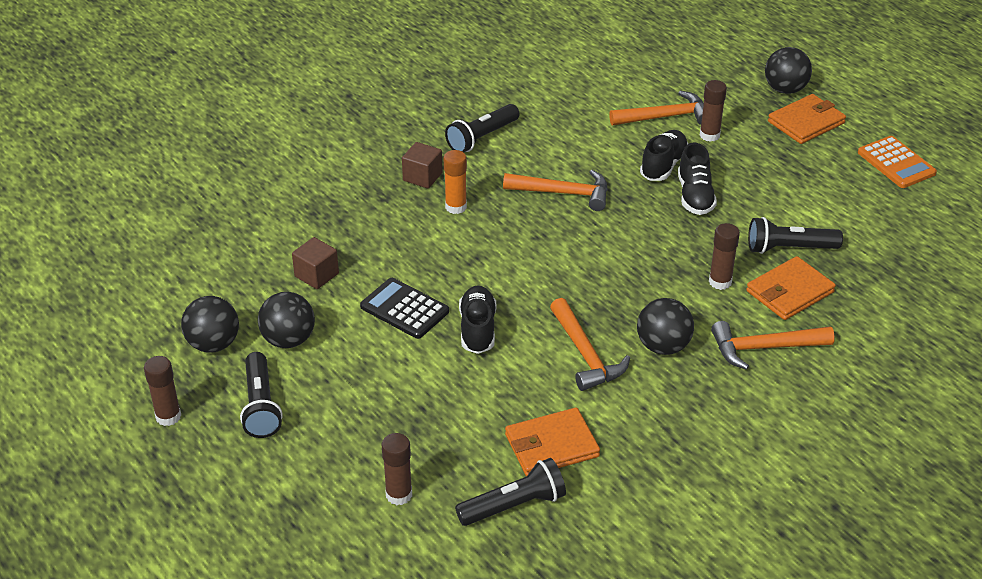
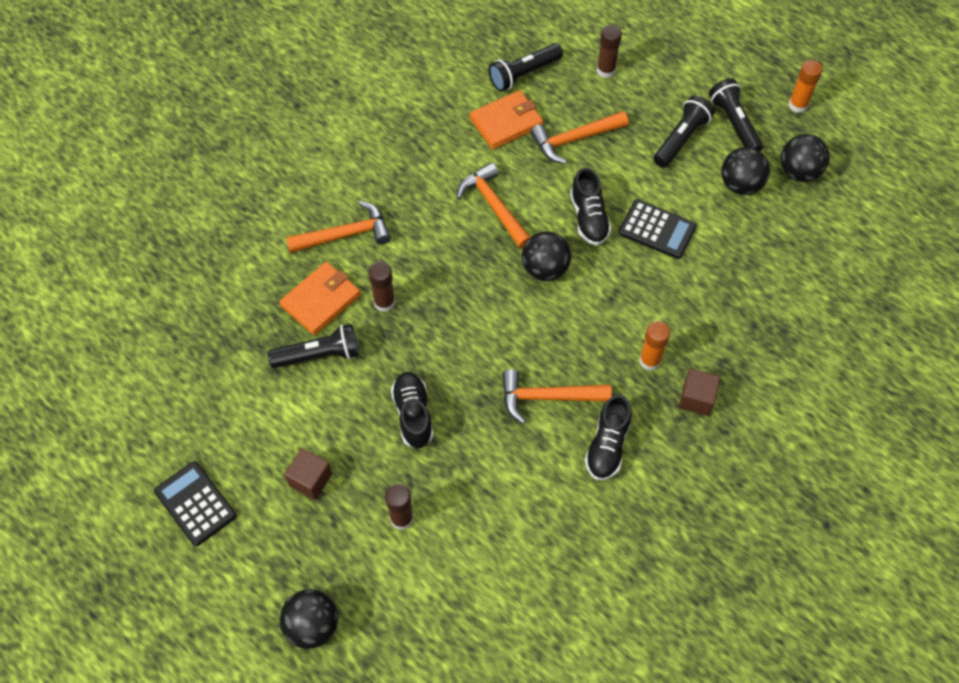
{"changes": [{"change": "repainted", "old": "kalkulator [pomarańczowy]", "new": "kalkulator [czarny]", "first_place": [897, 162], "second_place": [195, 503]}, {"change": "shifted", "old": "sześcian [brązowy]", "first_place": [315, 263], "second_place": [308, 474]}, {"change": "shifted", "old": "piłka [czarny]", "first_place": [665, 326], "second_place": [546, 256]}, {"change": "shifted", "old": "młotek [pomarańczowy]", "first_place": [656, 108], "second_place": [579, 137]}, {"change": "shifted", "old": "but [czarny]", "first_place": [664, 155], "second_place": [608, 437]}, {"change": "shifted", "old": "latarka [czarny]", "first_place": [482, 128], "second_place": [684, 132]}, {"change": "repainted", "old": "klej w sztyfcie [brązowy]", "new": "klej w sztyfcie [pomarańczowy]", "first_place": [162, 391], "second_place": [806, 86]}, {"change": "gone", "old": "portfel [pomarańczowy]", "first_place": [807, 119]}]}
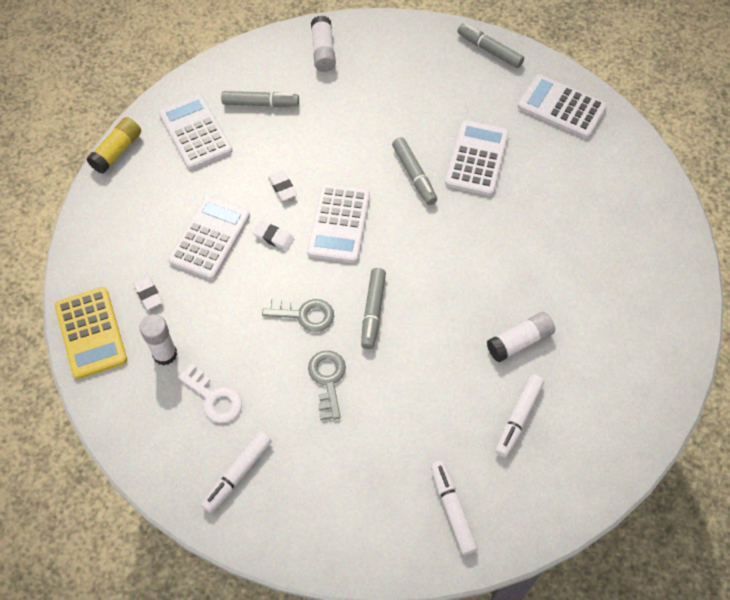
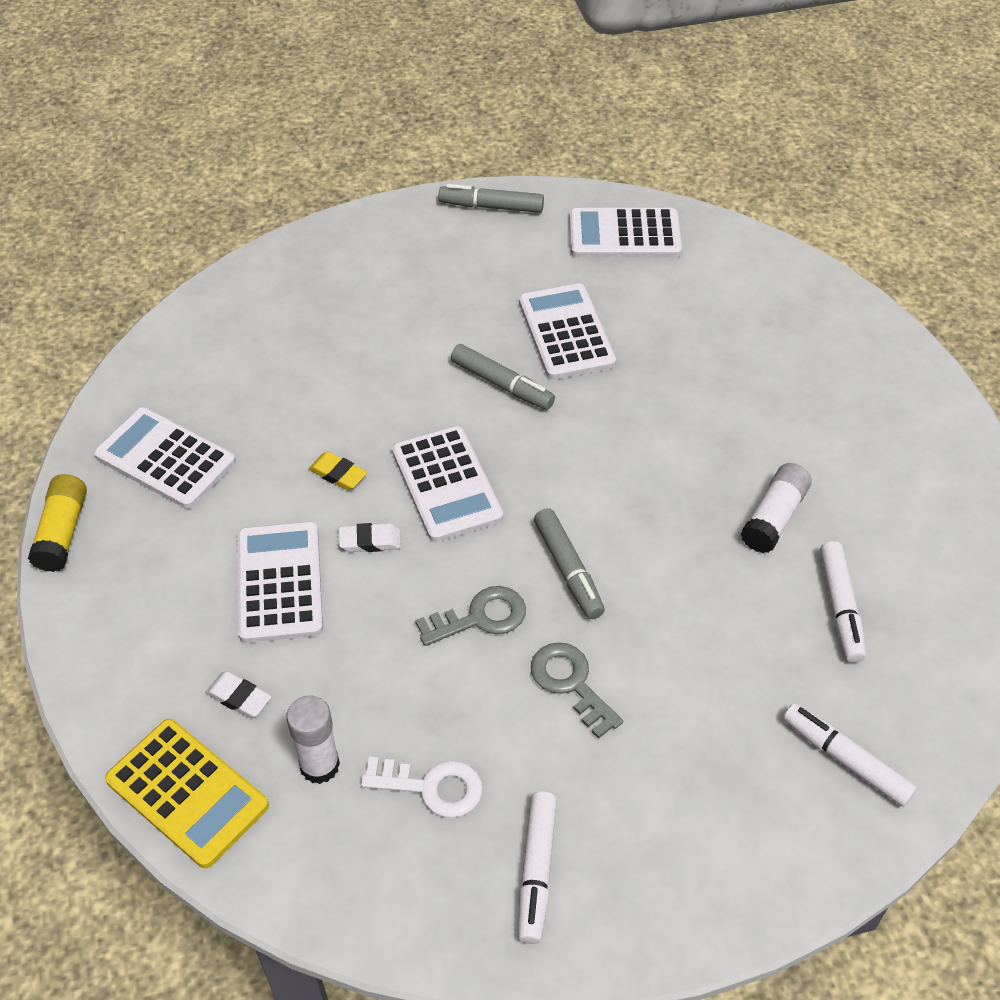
{"changes": [{"change": "repainted", "old": "gumka do mazania [biały]", "new": "gumka do mazania [żółty]", "first_place": [282, 186], "second_place": [338, 470]}, {"change": "gone", "old": "flamaster [szary]", "first_place": [260, 99]}, {"change": "gone", "old": "klej w sztyfcie [biały]", "first_place": [323, 44]}]}
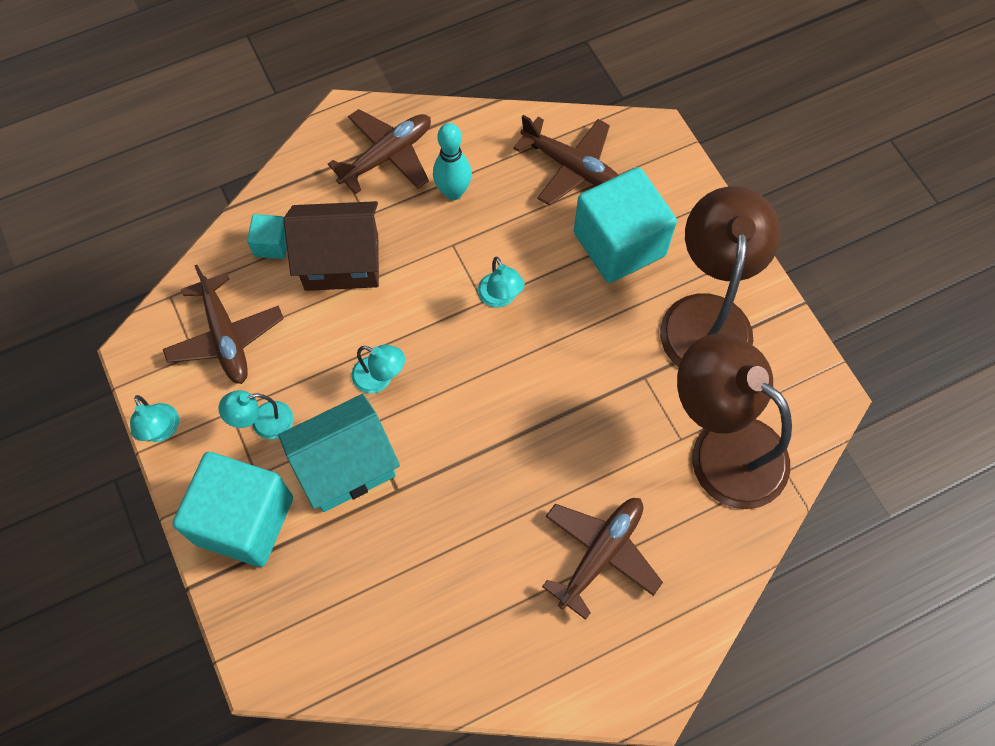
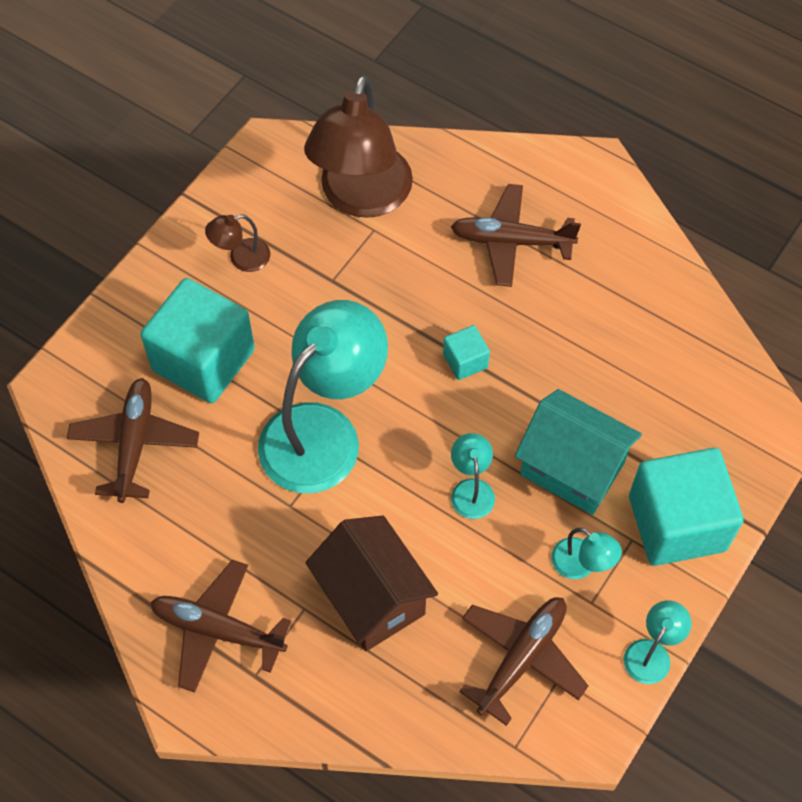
{"changes": [{"change": "scaled", "old": "lampka [brązowy]", "first_place": [720, 276], "second_place": [237, 243], "factor": 0.43}, {"change": "scaled", "old": "lampka [turkusowy]", "first_place": [501, 282], "second_place": [323, 396], "factor": 2.33}, {"change": "shifted", "old": "sześcian [turkusowy]", "first_place": [267, 236], "second_place": [466, 352]}, {"change": "gone", "old": "kręgiel [turkusowy]", "first_place": [452, 161]}]}
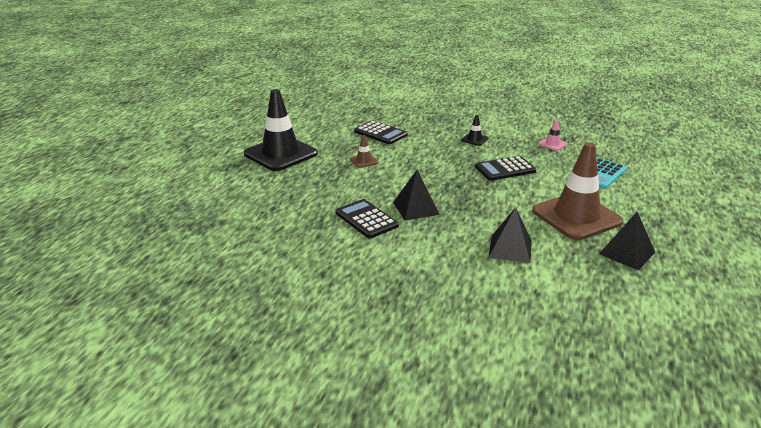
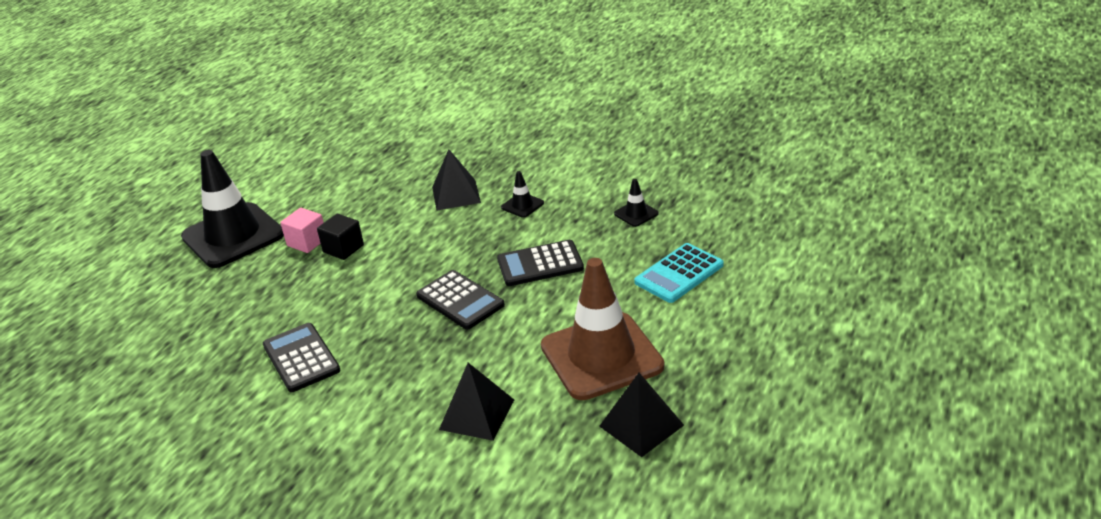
{"changes": [{"change": "new", "new": "sześcian [różowy]", "second_place": [302, 230]}, {"change": "swapped", "old": "pachołek [brązowy]", "new": "sześcian [czarny]", "first_place": [364, 151], "second_place": [340, 237]}, {"change": "shifted", "old": "kalkulator [czarny]", "first_place": [380, 132], "second_place": [460, 300]}, {"change": "shifted", "old": "piramida [czarny]", "first_place": [416, 195], "second_place": [456, 180]}, {"change": "repainted", "old": "pachołek [różowy]", "new": "pachołek [czarny]", "first_place": [553, 135], "second_place": [636, 203]}]}
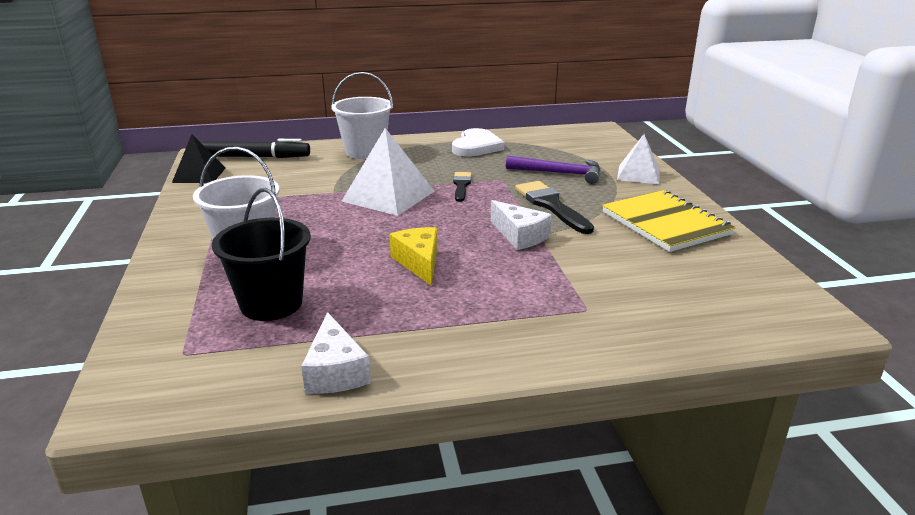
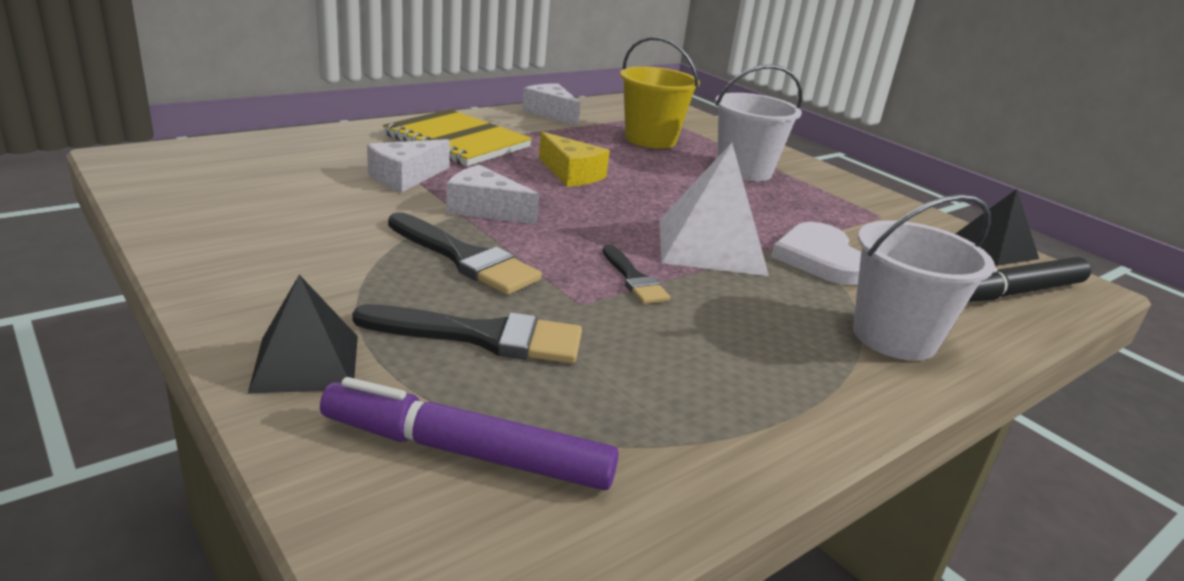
{"changes": [{"change": "repainted", "old": "piramida [biały]", "new": "piramida [czarny]", "first_place": [638, 159], "second_place": [303, 334]}, {"change": "new", "new": "flamaster [fioletowy]", "second_place": [469, 433]}, {"change": "swapped", "old": "młotek [fioletowy]", "new": "pędzel [czarny]", "first_place": [553, 169], "second_place": [467, 334]}, {"change": "new", "new": "ser [biały]", "second_place": [408, 165]}, {"change": "shifted", "old": "zeszyt [żółty]", "first_place": [669, 221], "second_place": [457, 137]}, {"change": "repainted", "old": "wiadro [czarny]", "new": "wiadro [żółty]", "first_place": [261, 254], "second_place": [660, 92]}, {"change": "shifted", "old": "serce [biały]", "first_place": [478, 142], "second_place": [816, 253]}]}
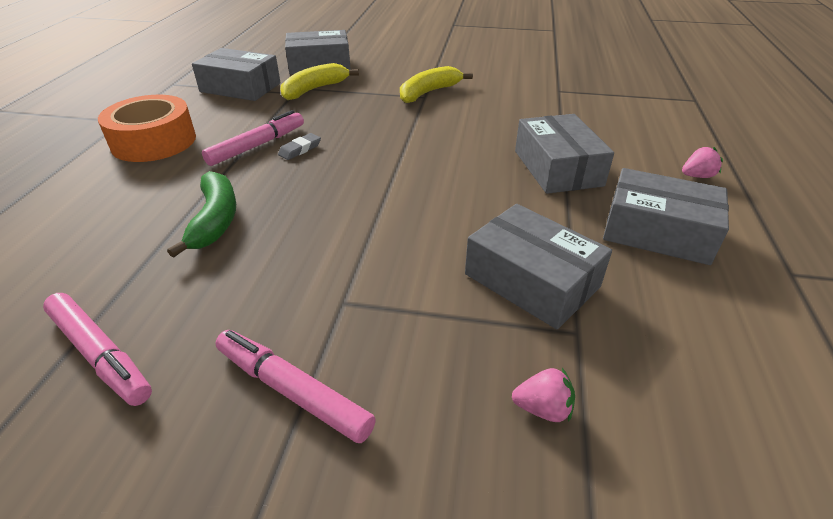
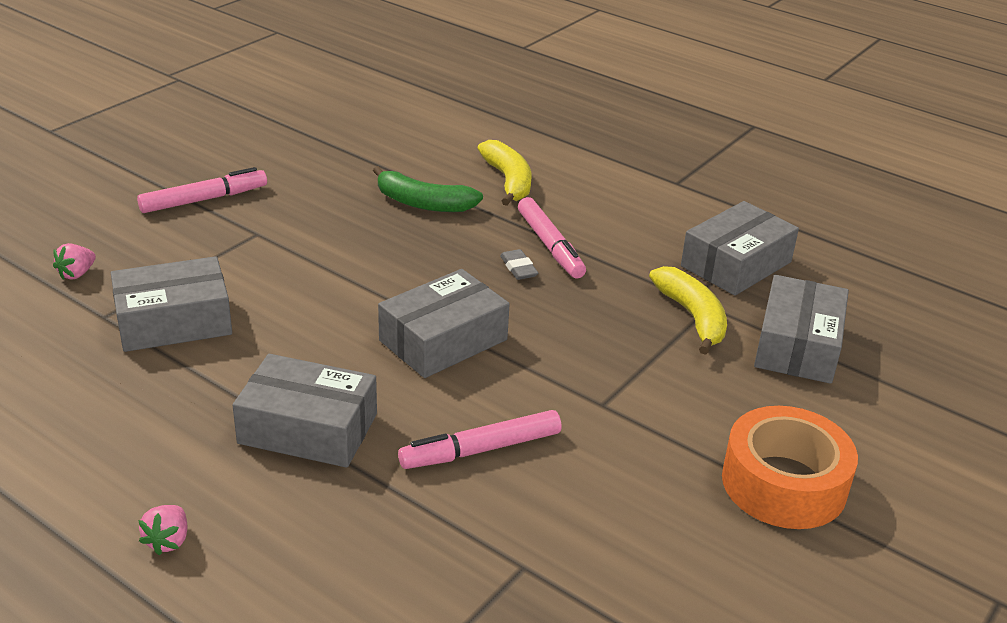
{"changes": [{"change": "shifted", "old": "pudełko [szary]", "first_place": [666, 216], "second_place": [444, 323]}, {"change": "shifted", "old": "flamaster [różowy]", "first_place": [97, 349], "second_place": [480, 439]}, {"change": "shifted", "old": "banan [żółty]", "first_place": [436, 84], "second_place": [504, 173]}, {"change": "shifted", "old": "taśma klejąca [pomarańczowy]", "first_place": [147, 128], "second_place": [790, 467]}]}
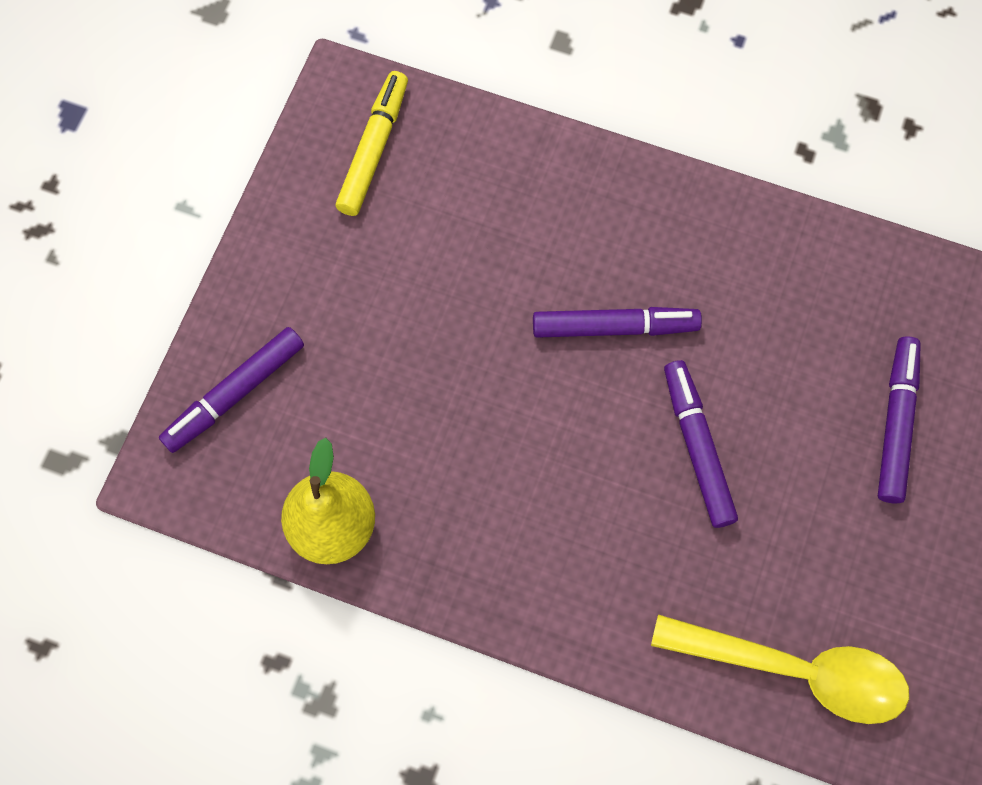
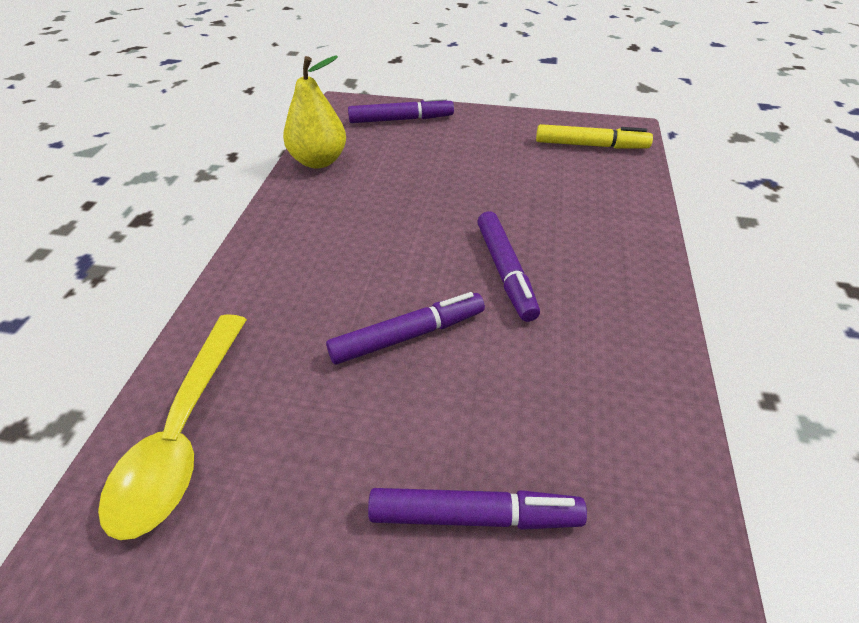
{"changes": [{"change": "rotated", "old": "flamaster [fioletowy]", "first_place": [231, 390], "second_place": [401, 110], "degrees": 135}]}
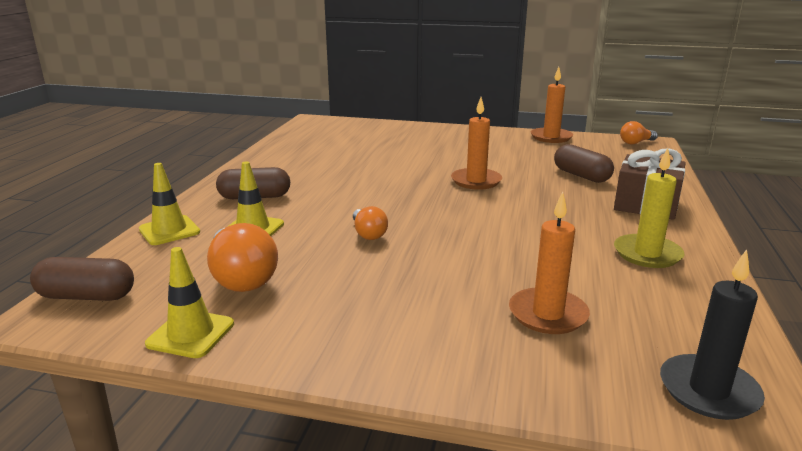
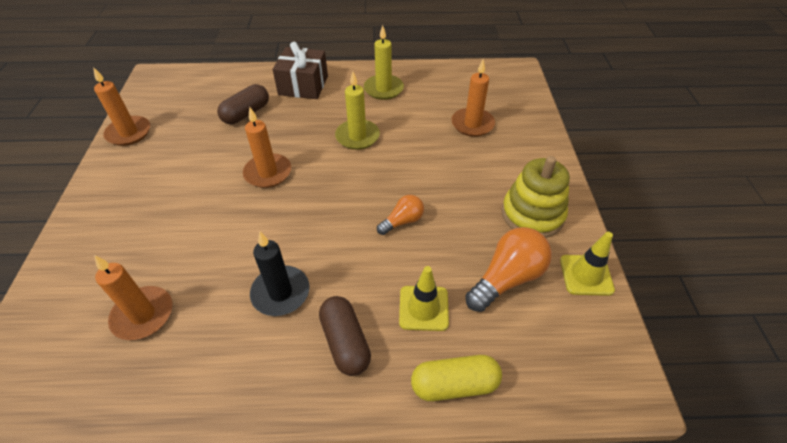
{"changes": [{"change": "new", "new": "świeca [pomarańczowy]", "second_place": [133, 297]}, {"change": "shifted", "old": "świeca [czarny]", "first_place": [712, 334], "second_place": [279, 274]}, {"change": "new", "new": "świeca [żółty]", "second_place": [357, 111]}, {"change": "swapped", "old": "pachołek [żółty]", "new": "kapsułka [żółty]", "first_place": [169, 204], "second_place": [456, 378]}, {"change": "new", "new": "zabawka nakładanka [żółty]", "second_place": [536, 197]}, {"change": "gone", "old": "kapsułka [brązowy]", "first_place": [82, 279]}, {"change": "gone", "old": "żarówka [pomarańczowy]", "first_place": [639, 132]}]}
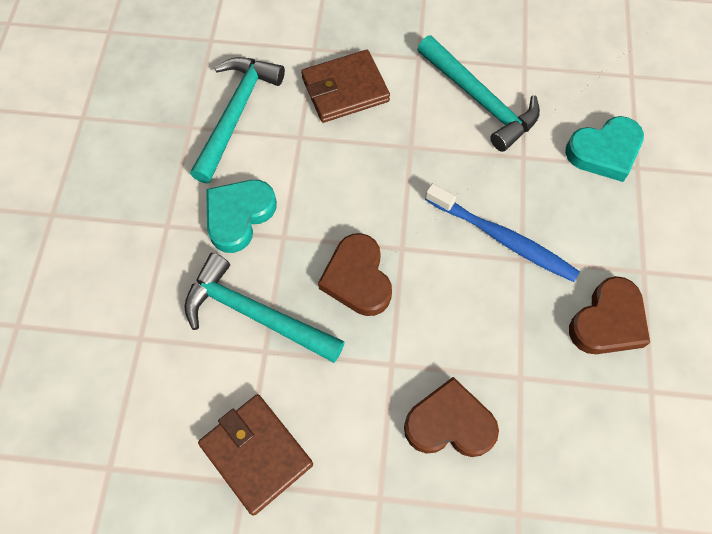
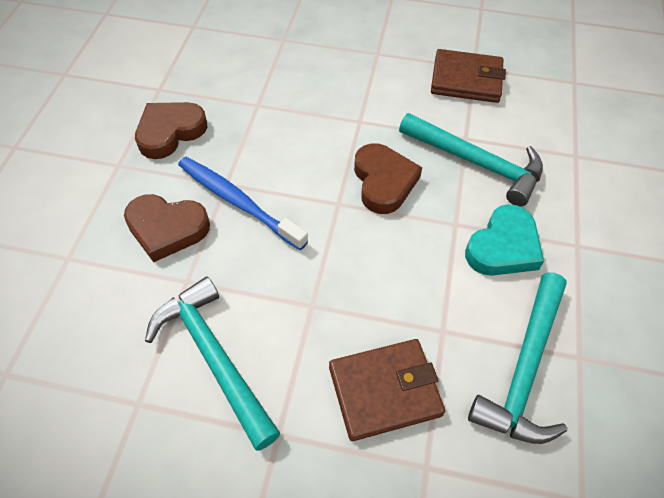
{"changes": [{"change": "shifted", "old": "serce [brązowy]", "first_place": [451, 417], "second_place": [167, 228]}, {"change": "rotated", "old": "portfel [brązowy]", "first_place": [255, 455], "second_place": [468, 76], "degrees": -45}, {"change": "gone", "old": "serce [turkusowy]", "first_place": [604, 149]}]}
